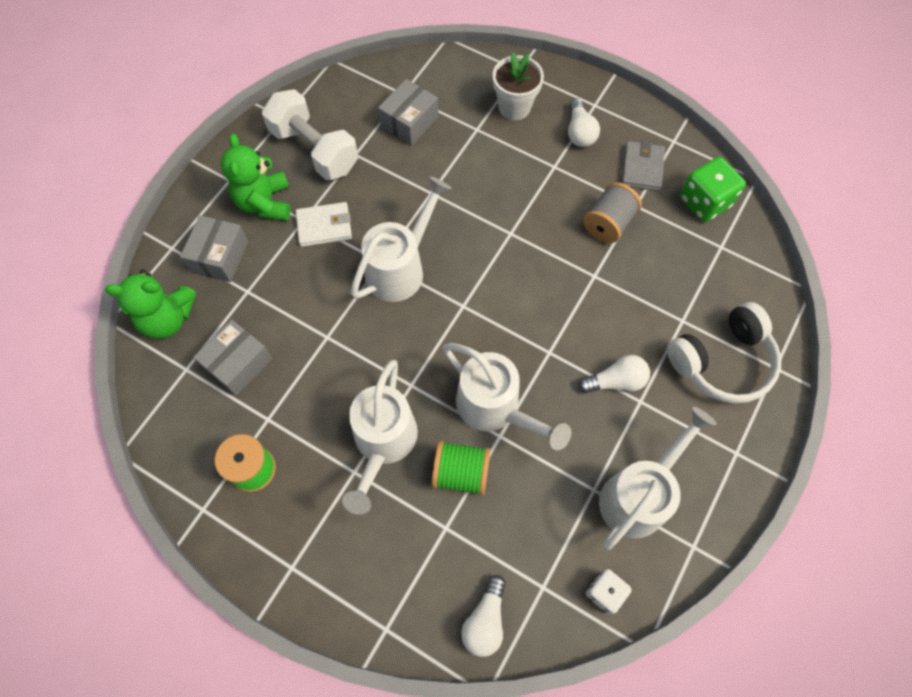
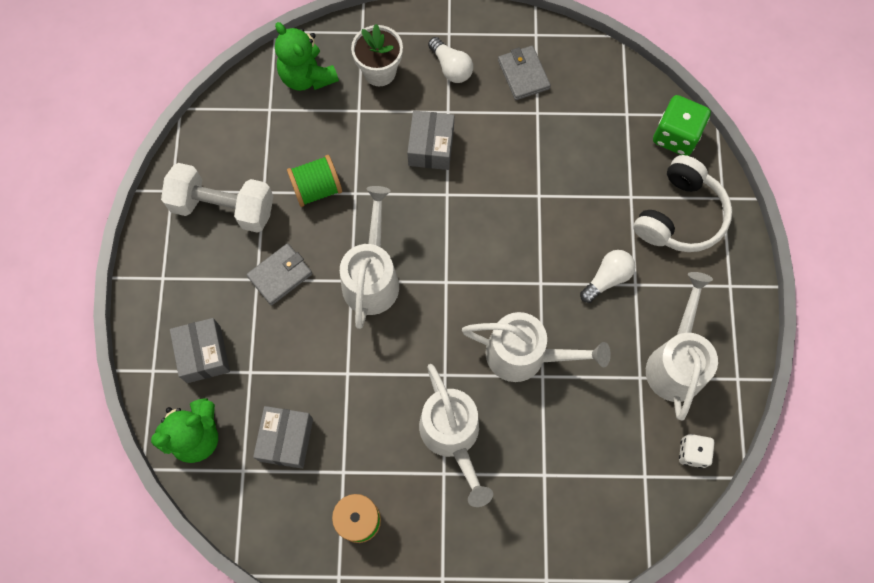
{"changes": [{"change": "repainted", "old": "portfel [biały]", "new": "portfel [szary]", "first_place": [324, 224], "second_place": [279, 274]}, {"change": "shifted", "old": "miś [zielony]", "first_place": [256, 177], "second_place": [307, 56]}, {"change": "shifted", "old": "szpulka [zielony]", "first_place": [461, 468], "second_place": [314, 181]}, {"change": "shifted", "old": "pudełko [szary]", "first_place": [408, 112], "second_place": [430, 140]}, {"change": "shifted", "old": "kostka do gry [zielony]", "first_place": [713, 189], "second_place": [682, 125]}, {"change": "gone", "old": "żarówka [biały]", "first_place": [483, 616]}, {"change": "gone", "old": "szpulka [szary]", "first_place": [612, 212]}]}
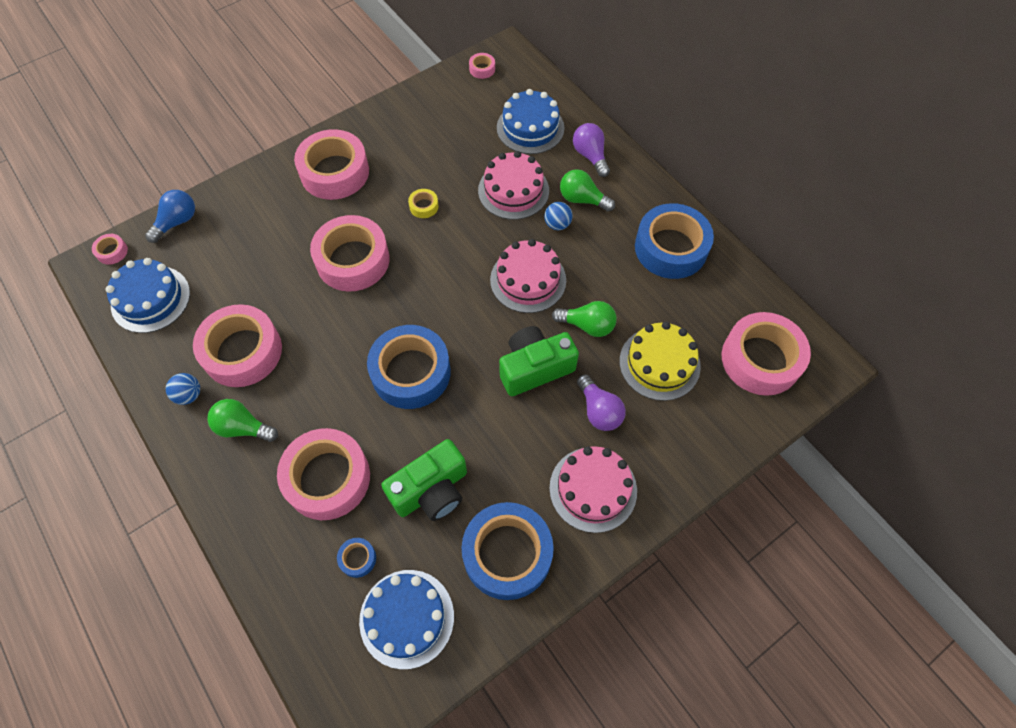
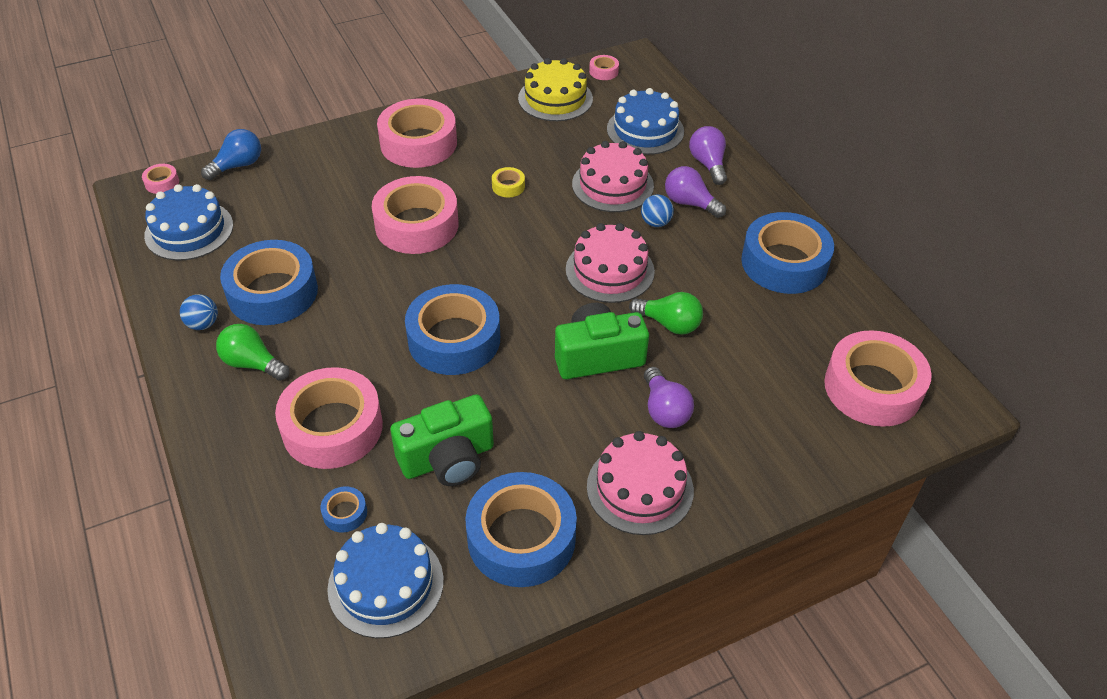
{"changes": [{"change": "repainted", "old": "taśma klejąca [różowy]", "new": "taśma klejąca [niebieski]", "first_place": [237, 345], "second_place": [269, 282]}, {"change": "shifted", "old": "tort [żółty]", "first_place": [660, 361], "second_place": [555, 89]}, {"change": "repainted", "old": "żarówka [zielony]", "new": "żarówka [fioletowy]", "first_place": [587, 190], "second_place": [695, 192]}]}
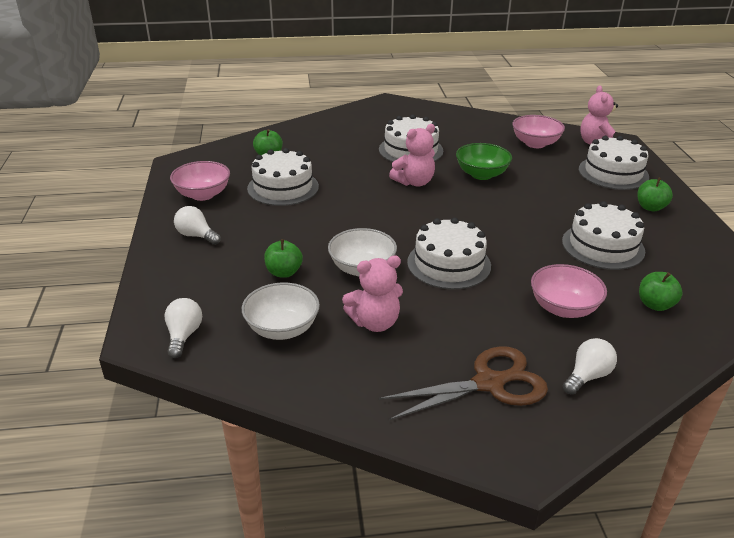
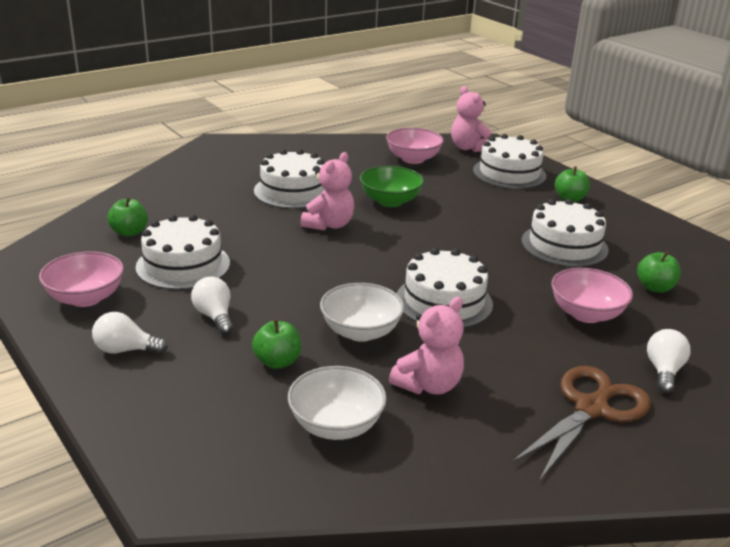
{"changes": [{"change": "shifted", "old": "żarówka [biały]", "first_place": [183, 328], "second_place": [212, 305]}]}
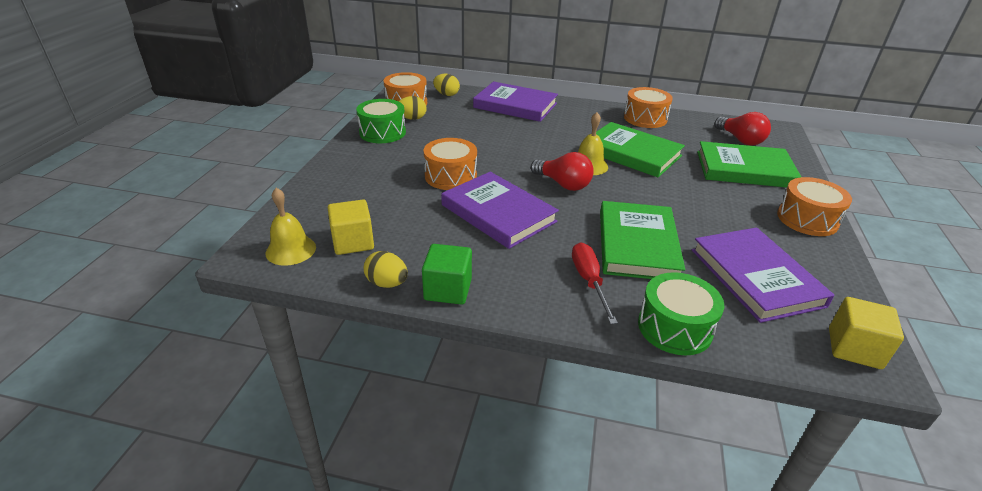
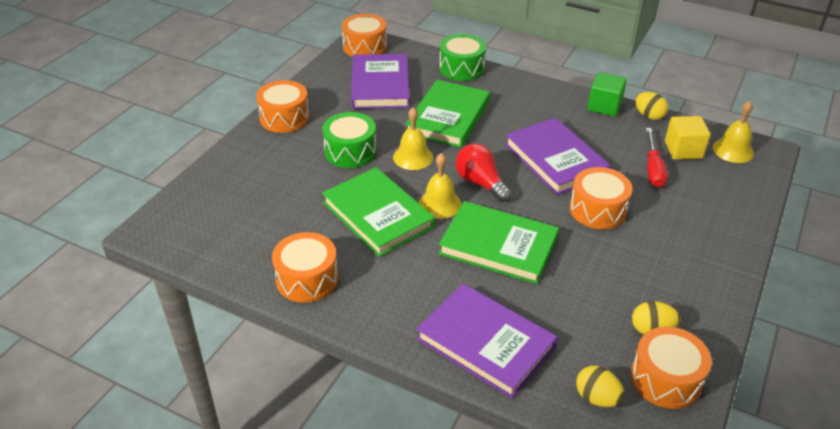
{"changes": [{"change": "shifted", "old": "bęben [zielony]", "first_place": [381, 121], "second_place": [349, 140]}, {"change": "swapped", "old": "sześcian [żółty]", "new": "bęben [pomarańczowy]", "first_place": [866, 333], "second_place": [364, 35]}, {"change": "new", "new": "dzwonek [żółty]", "second_place": [413, 138]}, {"change": "shifted", "old": "książka [zielony]", "first_place": [749, 164], "second_place": [499, 242]}, {"change": "shifted", "old": "śrubokręt [czerwony]", "first_place": [595, 283], "second_place": [657, 157]}, {"change": "gone", "old": "żarówka [czerwony]", "first_place": [742, 129]}]}
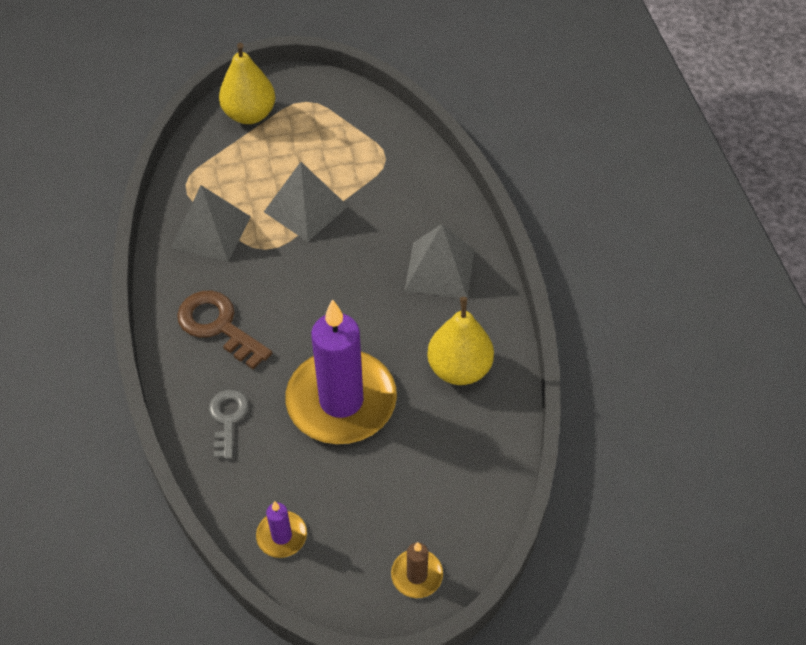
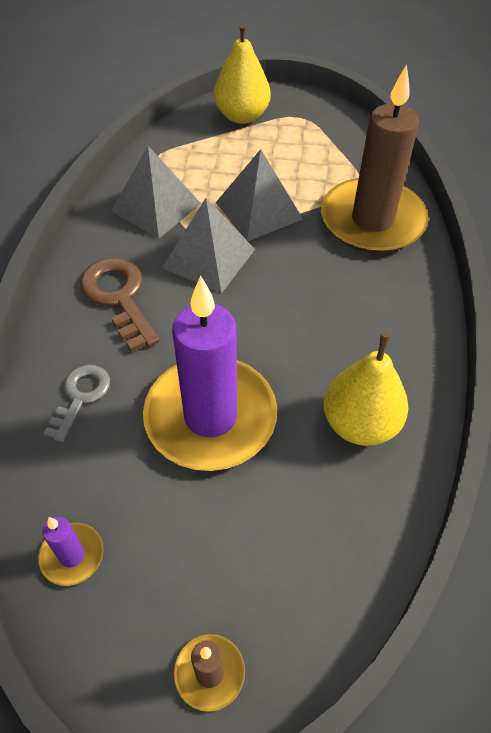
{"changes": [{"change": "shifted", "old": "piramida [szary]", "first_place": [439, 261], "second_place": [208, 246]}, {"change": "new", "new": "świeca [brązowy]", "second_place": [374, 158]}]}
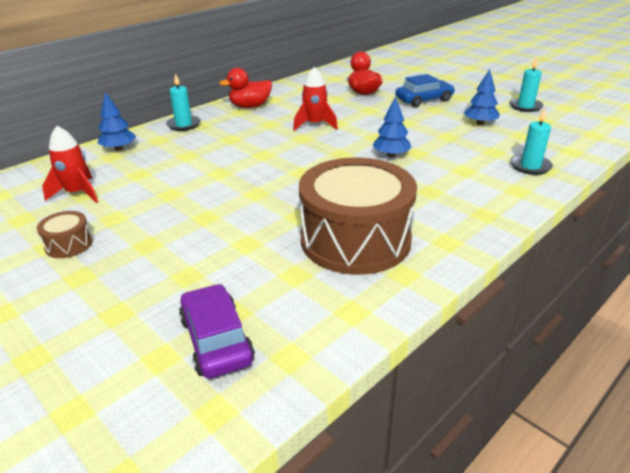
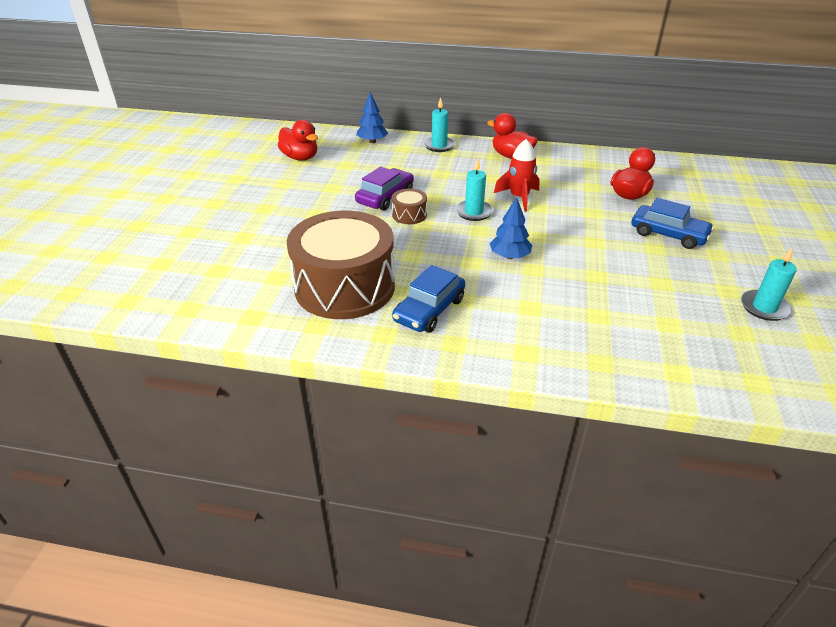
{"changes": [{"change": "swapped", "old": "rakieta [czerwony]", "new": "kaczka [czerwony]", "first_place": [70, 164], "second_place": [298, 140]}, {"change": "shifted", "old": "samochód [fioletowy]", "first_place": [217, 331], "second_place": [384, 188]}, {"change": "shifted", "old": "bęben [brązowy]", "first_place": [65, 234], "second_place": [409, 206]}, {"change": "new", "new": "samochód [niebieski]", "second_place": [428, 298]}, {"change": "shifted", "old": "świeca [turkusowy]", "first_place": [531, 141], "second_place": [474, 189]}, {"change": "gone", "old": "drzewko [niebieski]", "first_place": [482, 97]}]}
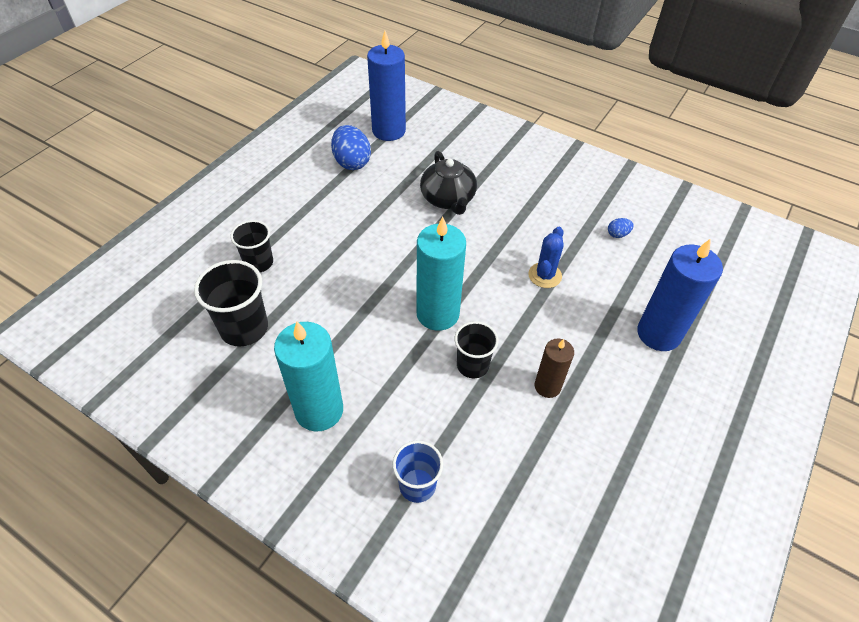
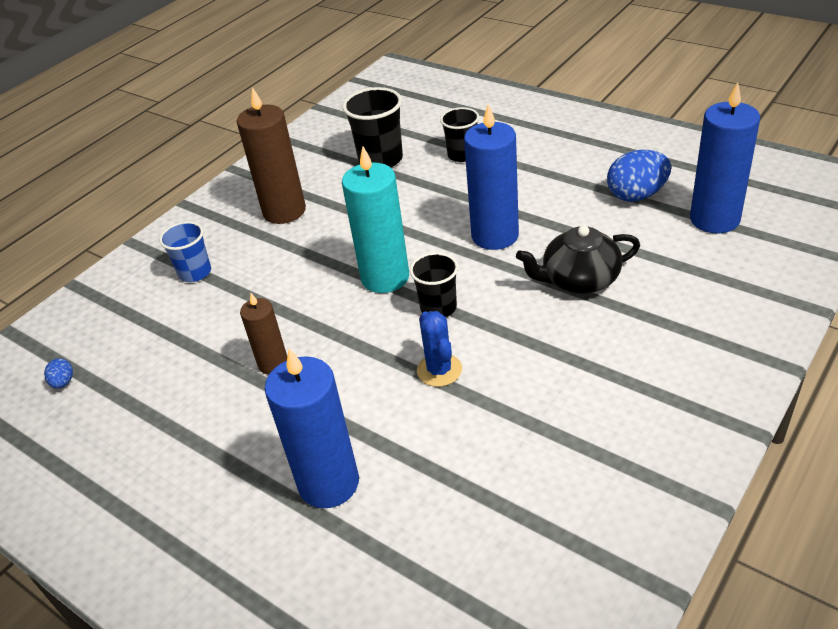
{"changes": [{"change": "shifted", "old": "jajko [niebieski]", "first_place": [621, 228], "second_place": [58, 373]}, {"change": "repainted", "old": "świeca [turkusowy]", "new": "świeca [brązowy]", "first_place": [308, 376], "second_place": [271, 155]}, {"change": "shifted", "old": "szklanka [czarny]", "first_place": [476, 349], "second_place": [434, 284]}, {"change": "rotated", "old": "kaktus [niebieski]", "first_place": [546, 257], "second_place": [439, 349], "degrees": 45}, {"change": "new", "new": "świeca [niebieski]", "second_place": [491, 177]}]}
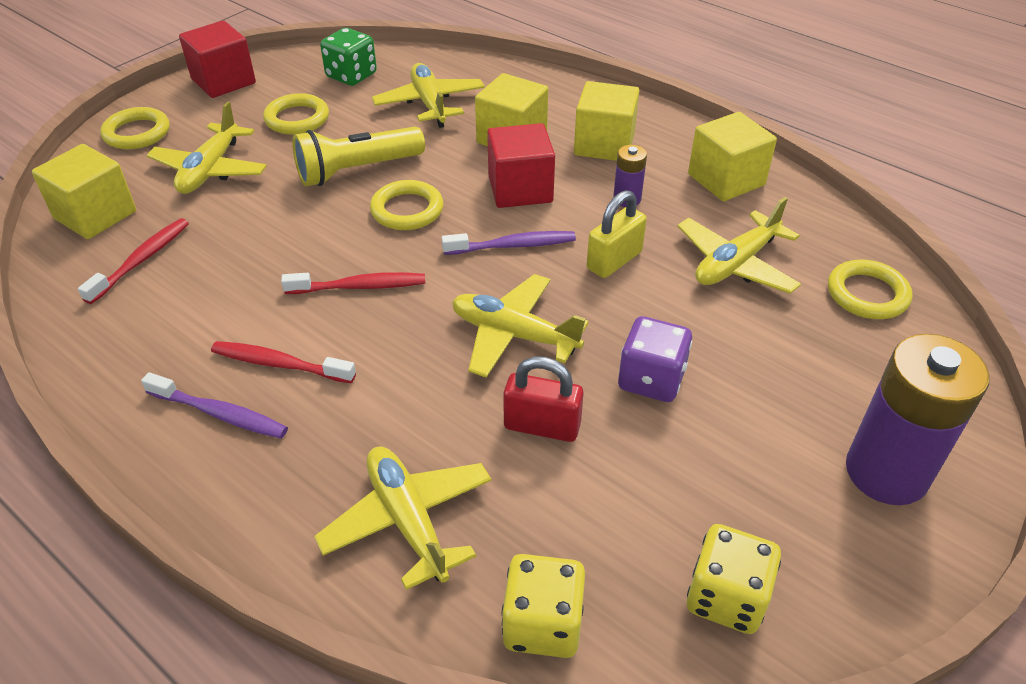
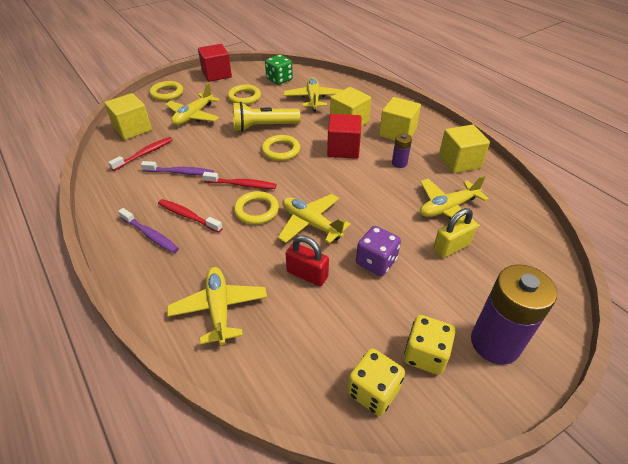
{"changes": [{"change": "shifted", "old": "szczoteczka do zębów [fioletowy]", "first_place": [509, 243], "second_place": [177, 168]}, {"change": "shifted", "old": "pierścień [żółty]", "first_place": [870, 289], "second_place": [256, 207]}, {"change": "shifted", "old": "kostka do gry [żółty]", "first_place": [543, 606], "second_place": [429, 345]}, {"change": "shifted", "old": "kłódka [żółty]", "first_place": [617, 234], "second_place": [455, 233]}]}
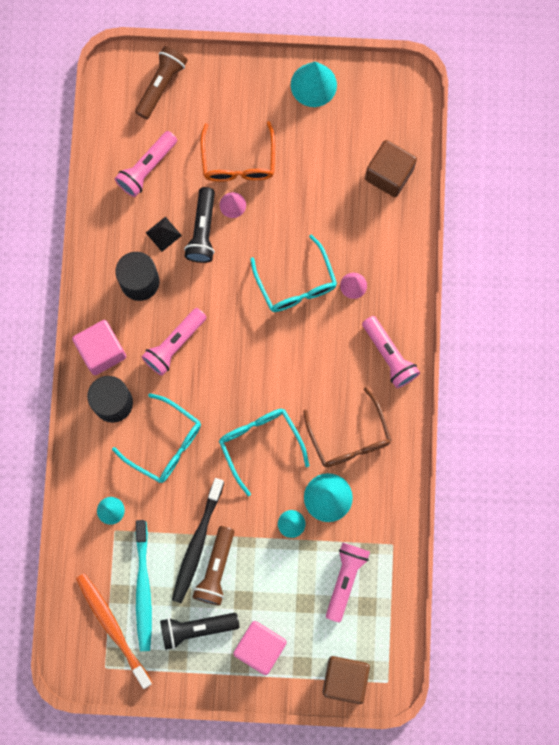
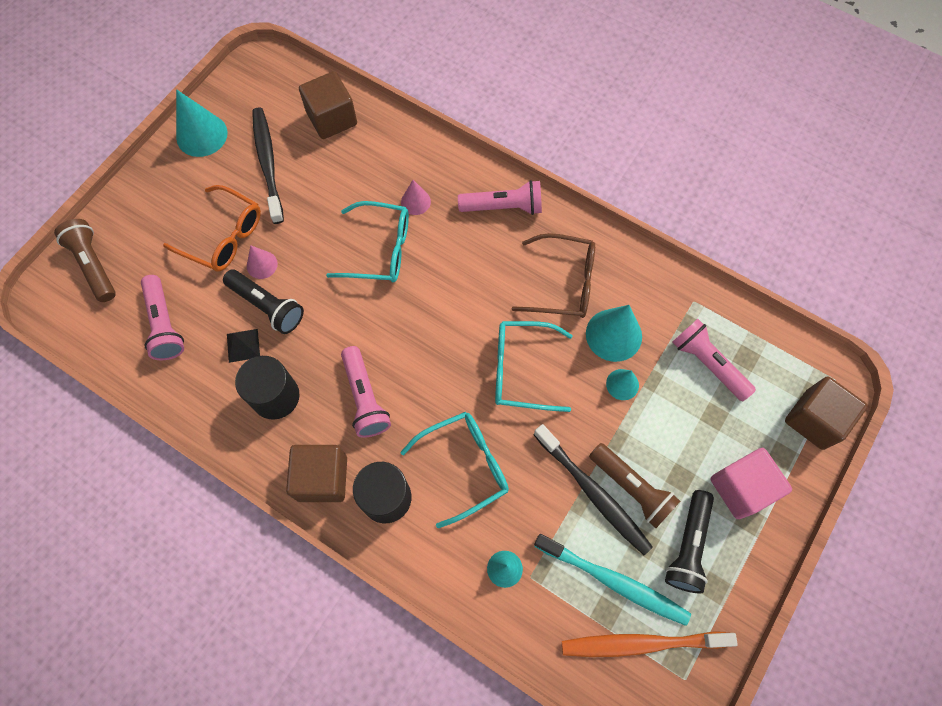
{"changes": [{"change": "new", "new": "szczoteczka do zębów [czarny]", "second_place": [268, 165]}, {"change": "repainted", "old": "sześcian [różowy]", "new": "sześcian [brązowy]", "first_place": [99, 347], "second_place": [316, 473]}]}
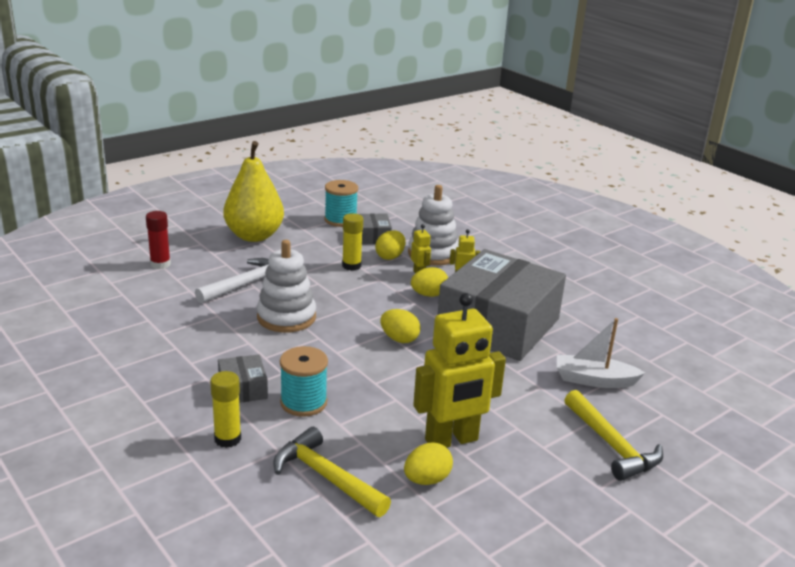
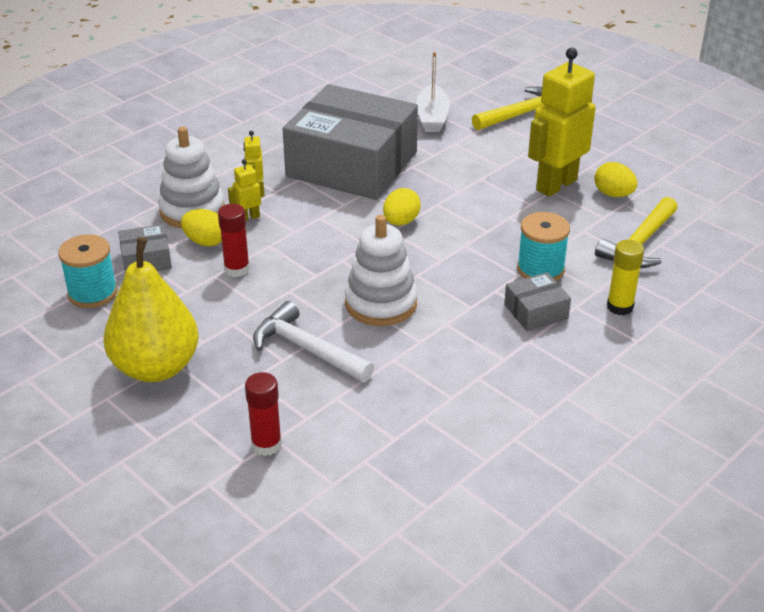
{"changes": [{"change": "repainted", "old": "klej w sztyfcie [żółty]", "new": "klej w sztyfcie [czerwony]", "first_place": [352, 242], "second_place": [234, 240]}, {"change": "rotated", "old": "robot [żółty]", "first_place": [459, 370], "second_place": [561, 122], "degrees": -105}, {"change": "gone", "old": "jajko [żółty]", "first_place": [429, 282]}]}
